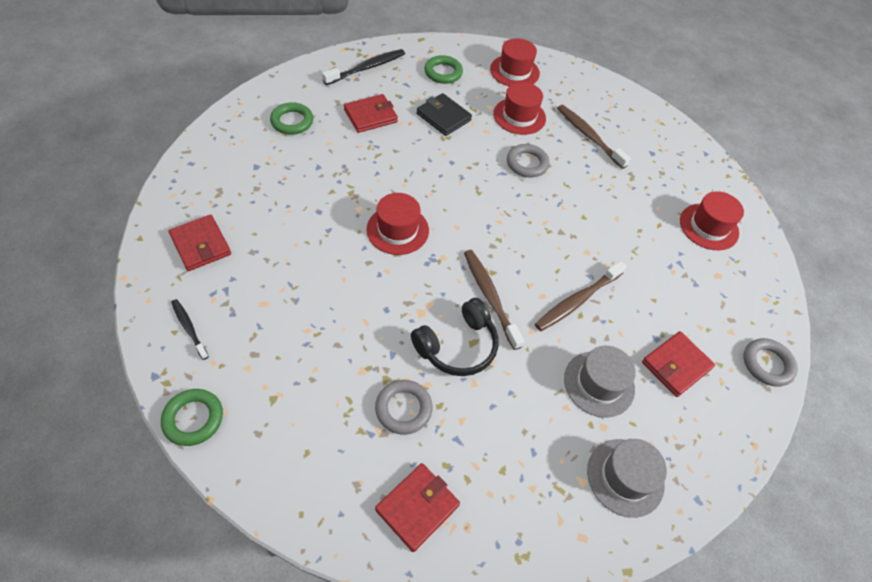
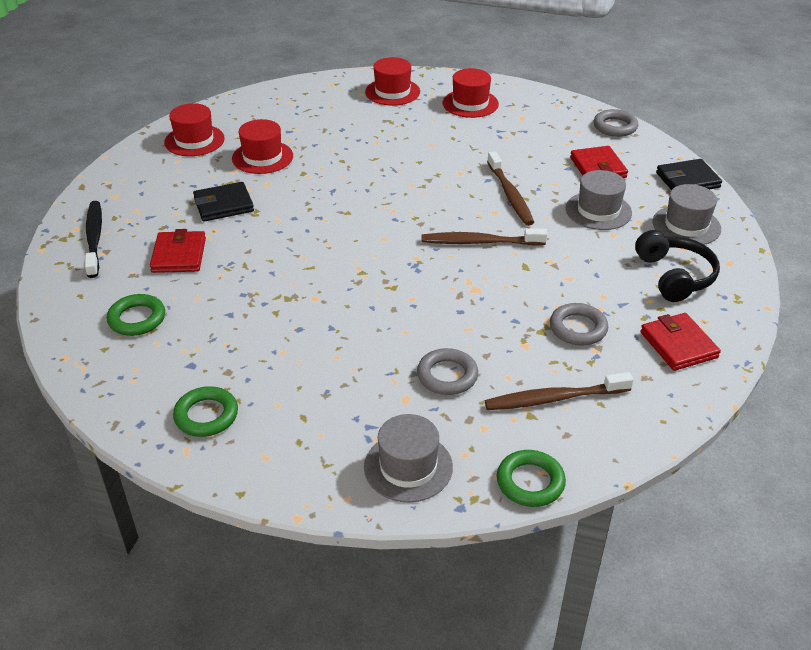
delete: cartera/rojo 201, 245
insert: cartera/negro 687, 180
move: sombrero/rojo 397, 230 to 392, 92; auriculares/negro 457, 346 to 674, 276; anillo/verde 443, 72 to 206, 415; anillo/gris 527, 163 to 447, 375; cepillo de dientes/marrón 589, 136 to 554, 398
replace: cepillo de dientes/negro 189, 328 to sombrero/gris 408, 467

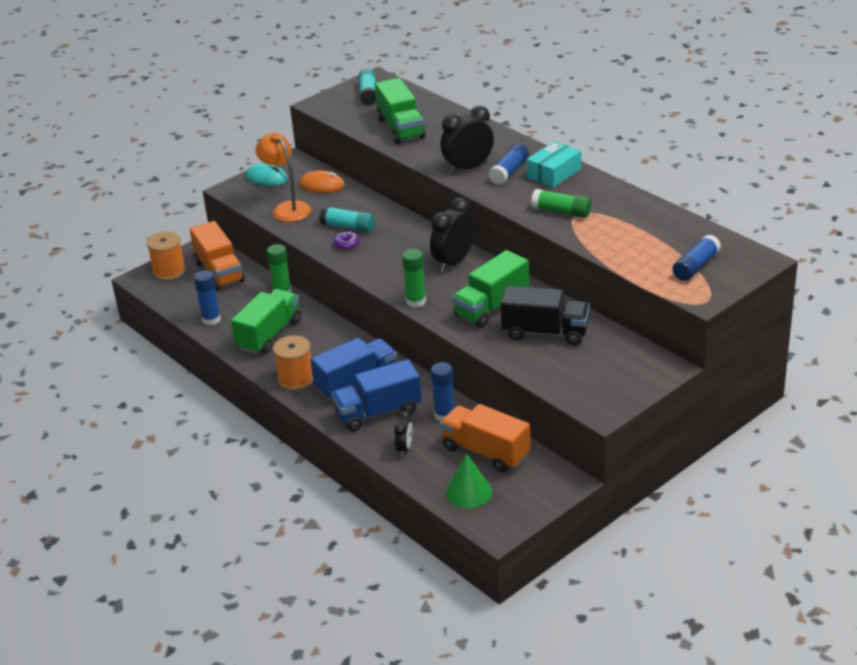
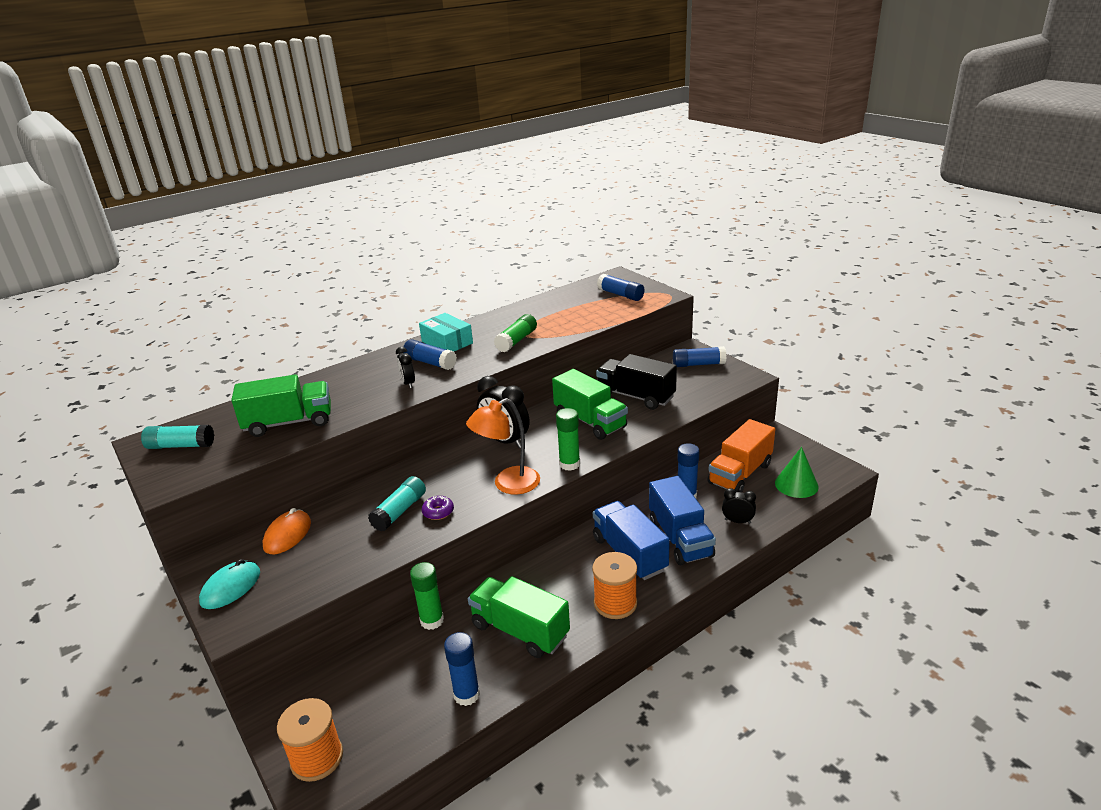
delete: camión/naranja 219, 272
insert: barra de pegamento/azul 698, 364
move: lámpara/naranja 287, 208 to 508, 484
rotate: camión/negro 545, 332 = 636, 396 75 degrees counterclockwise
resize: despertador/negro 468, 168 = 408, 383 x0.54

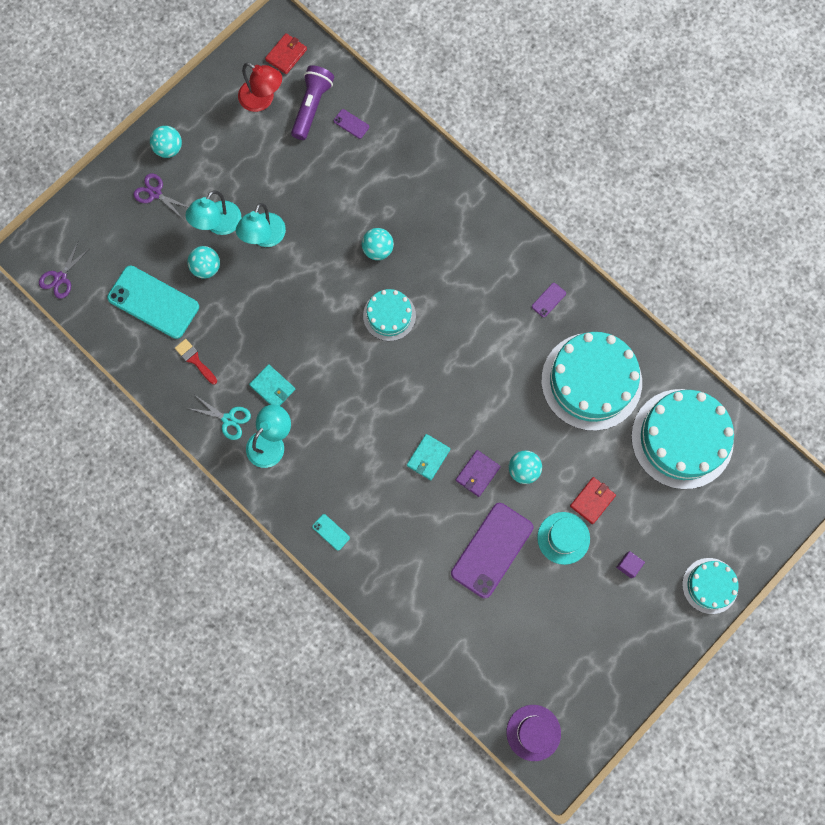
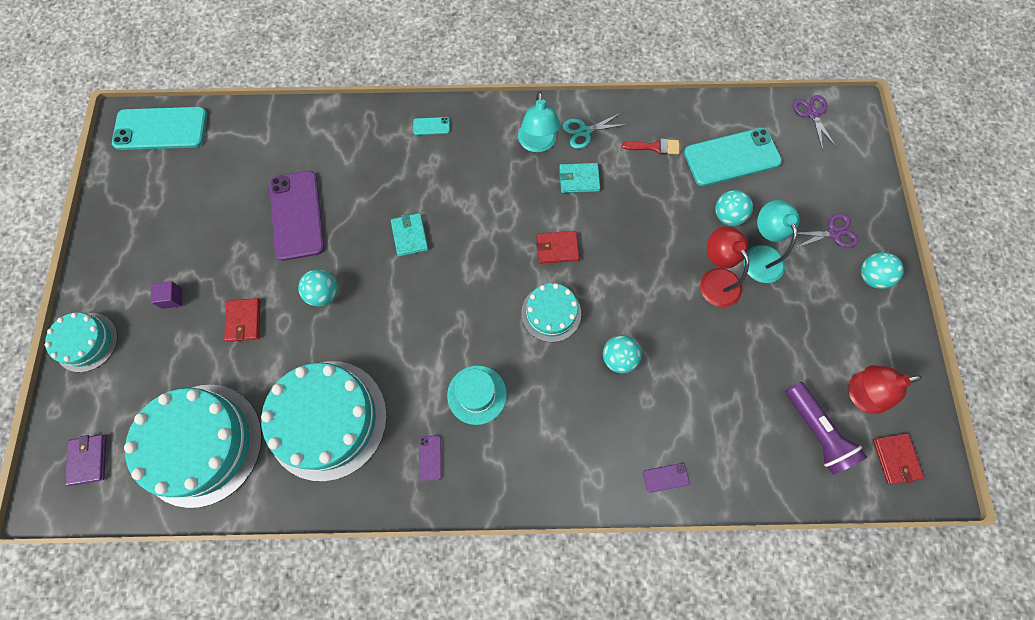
insert: cartera/rojo 557, 248
move: móvil/morado 351, 124 to 665, 477; cartera/morado 477, 473 to 88, 459; sombrero/turquesa 563, 538 to 477, 394
replace: sombrero/morado 533, 732 to móvil/turquesa 161, 129
recolor: lámpara/turquesa 264, 237 to lámpara/rojo 715, 279

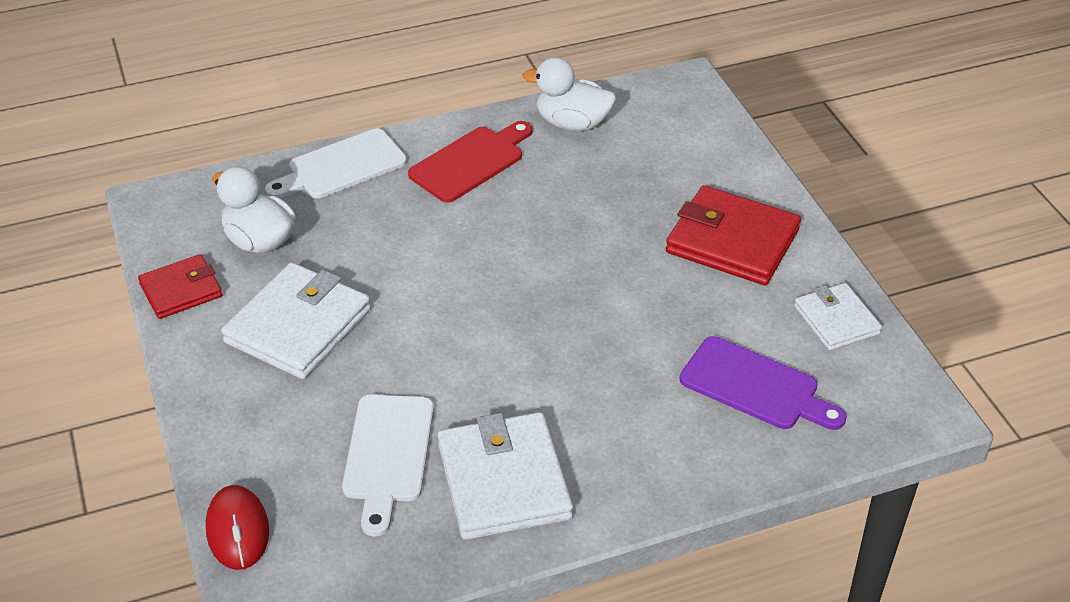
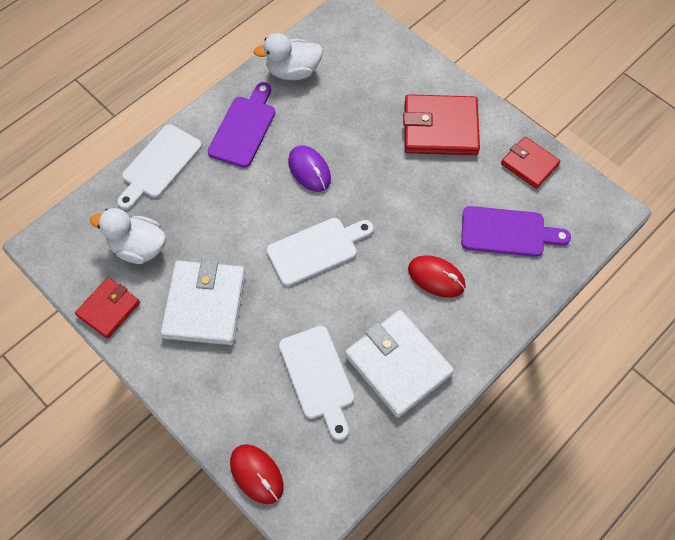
insert: tabla de cortar/blanco 316, 250; ratón/morado 309, 170; ratón/rojo 436, 277
recolor: tabla de cortar/rojo 471, 162 to tabla de cortar/morado 244, 128; cartera/blanco 836, 320 to cartera/rojo 529, 164

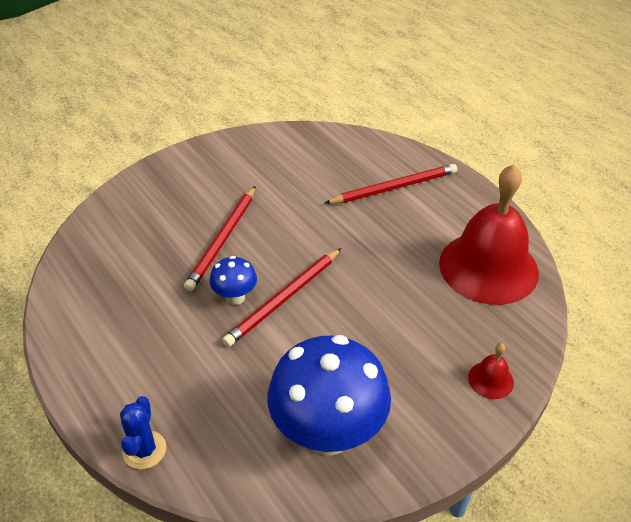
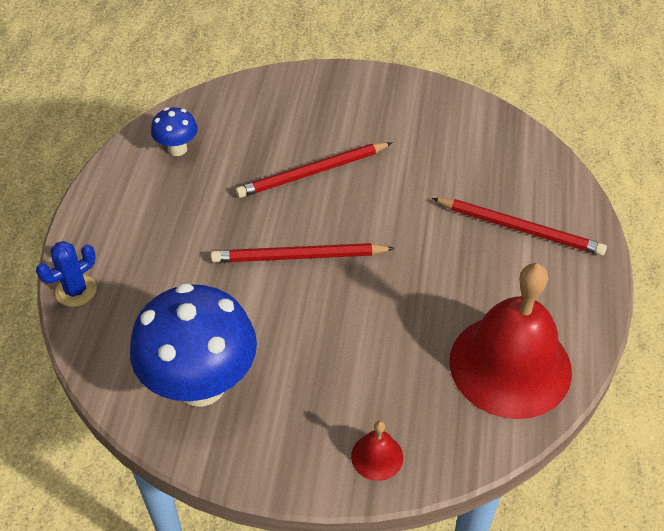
move: seta/azul 235, 297 to 177, 149

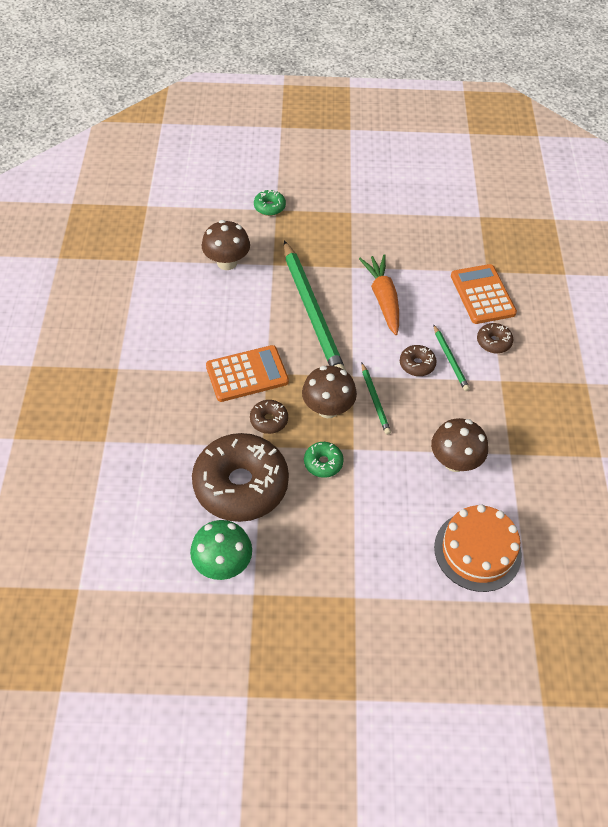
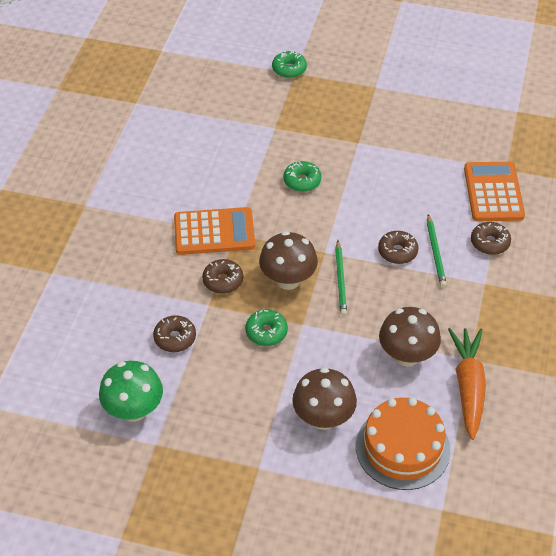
move: seta/marrón 227, 262 to 323, 418; zanahoria/naranja 383, 299 to 468, 386
replace: lápiz/verde 312, 311 to rosquilla/verde 302, 181
resize: rosquilla/marrón 241, 485 = 175, 338 x0.42

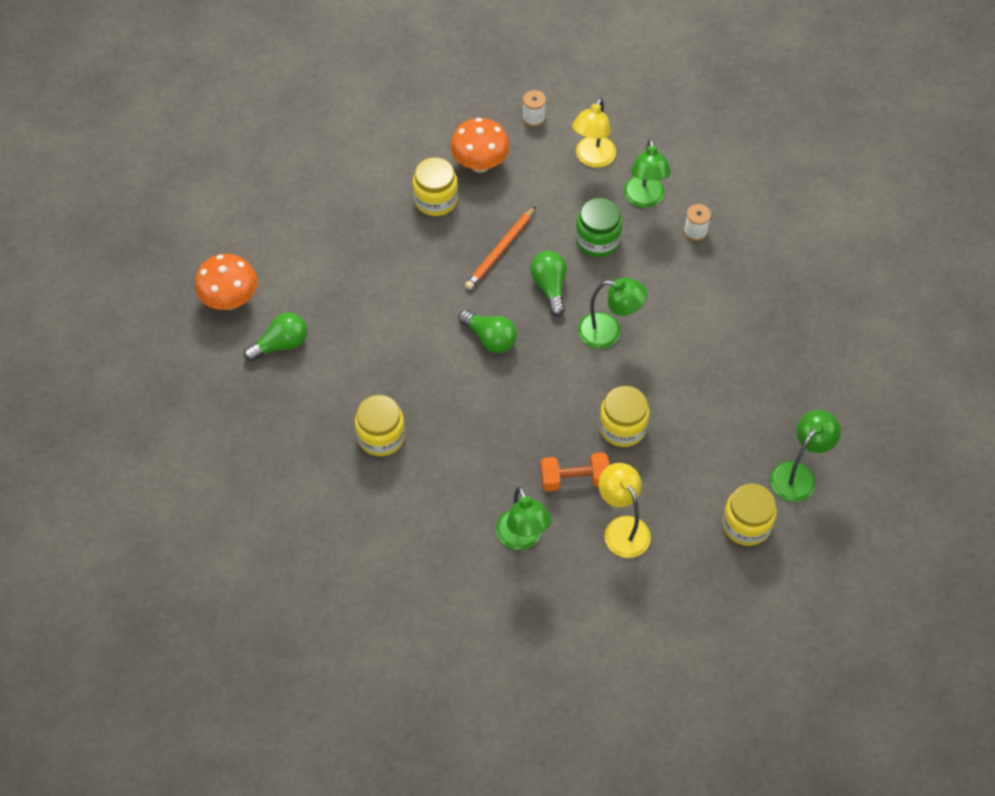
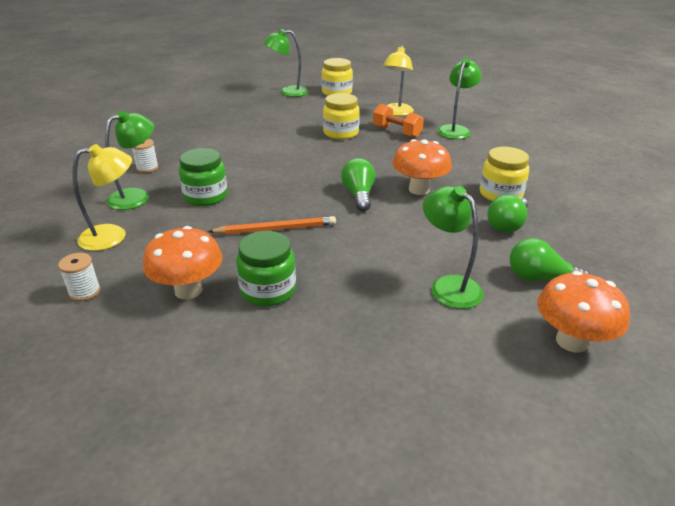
insert: seta/naranja 419, 189
move: bombilla/verde 550, 287 to 507, 225; lámpara/verde 609, 332 to 448, 286
recolor: tarro/amarillo 436, 200 to tarro/verde 268, 290

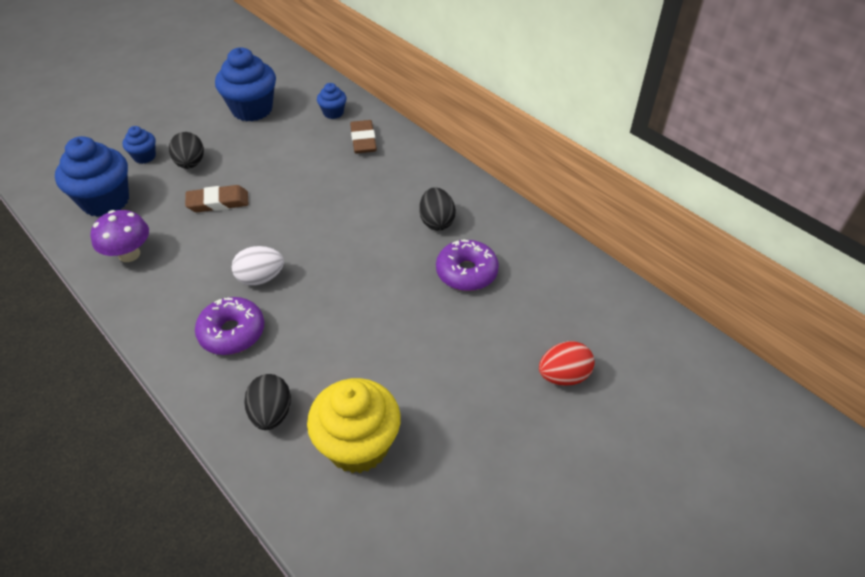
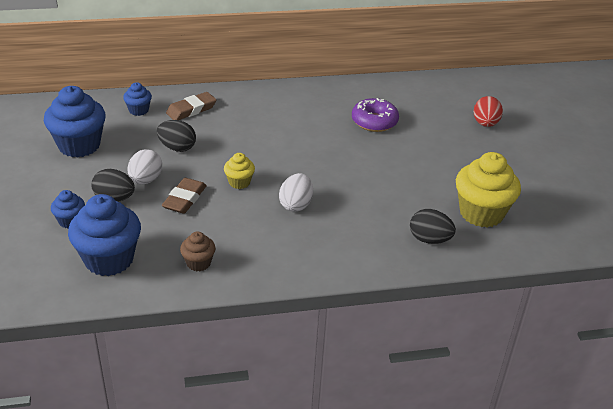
delete: rosquilla/morado 232, 332
insert: huevo/blanco 145, 180; magdalena/amarillo 239, 182
move: huevo/negro 436, 221 to 177, 148
replace: seta/morado 129, 254 to magdalena/marrón 198, 263
rotate: goma de borrar/marrón 363, 140 = 191, 110 60 degrees counterclockwise

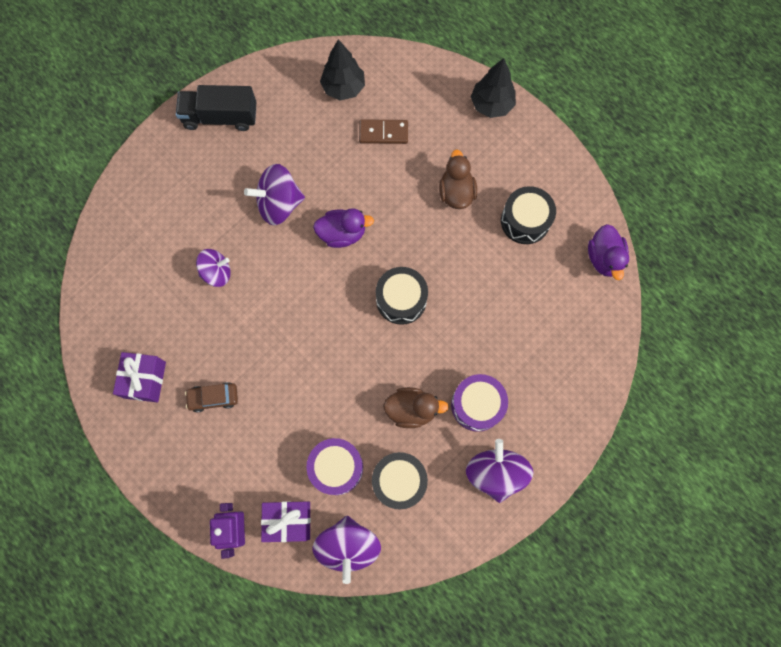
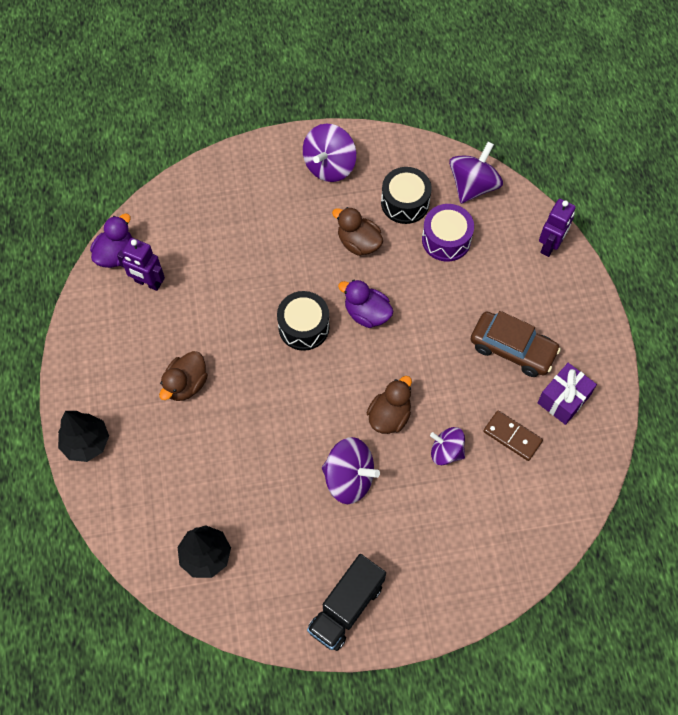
delete: regalo/morado 288, 521; tambor/morado 477, 405; tambor/negro 525, 221
insert: robot/morado 147, 283; pato/marrón 389, 416
move: pato/morado 342, 234 to 367, 313; ficha de dominó/marrón 383, 133 to 512, 436
rotate: camión/negro 220, 117 = 346, 607 90 degrees clockwise
resize: coche/marrón 213, 398 = 512, 349 x1.71

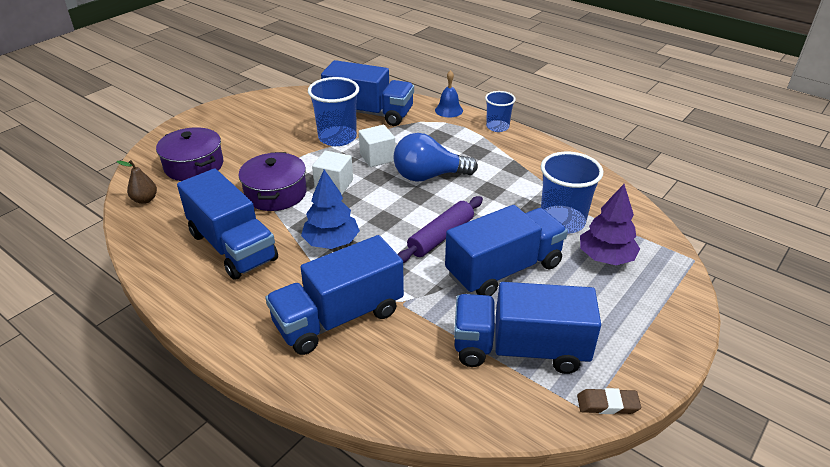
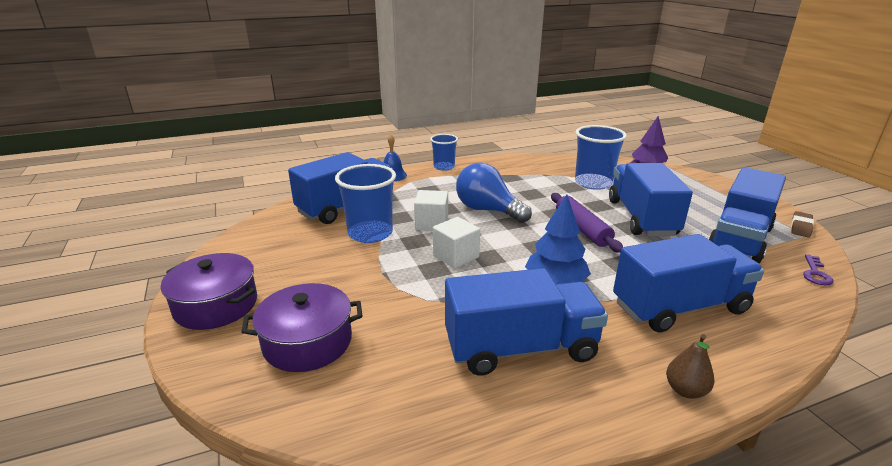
insert: llave/morado 815, 273
move: pera/marrón 145, 200 to 685, 390; olla/morado 276, 193 to 216, 305
rotate: camión/azul 339, 318 = 679, 307 105 degrees counterclockwise; bombilla/azul 428, 176 = 488, 210 105 degrees clockwise

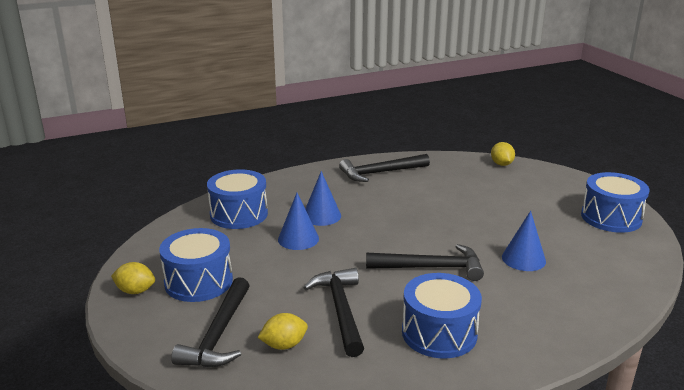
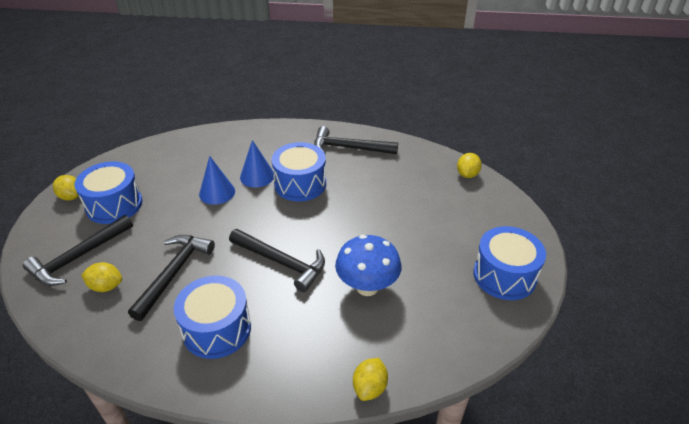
insert: limón/amarillo 369, 387
move: tambor/azul 239, 214 to 300, 184
replace: cono/azul 523, 259 to seta/azul 367, 287

